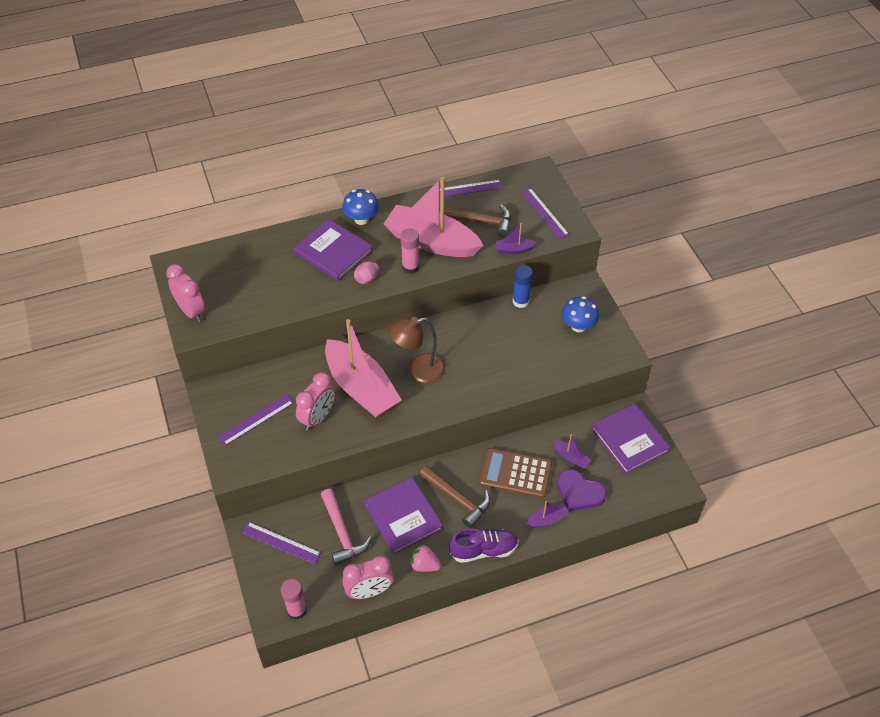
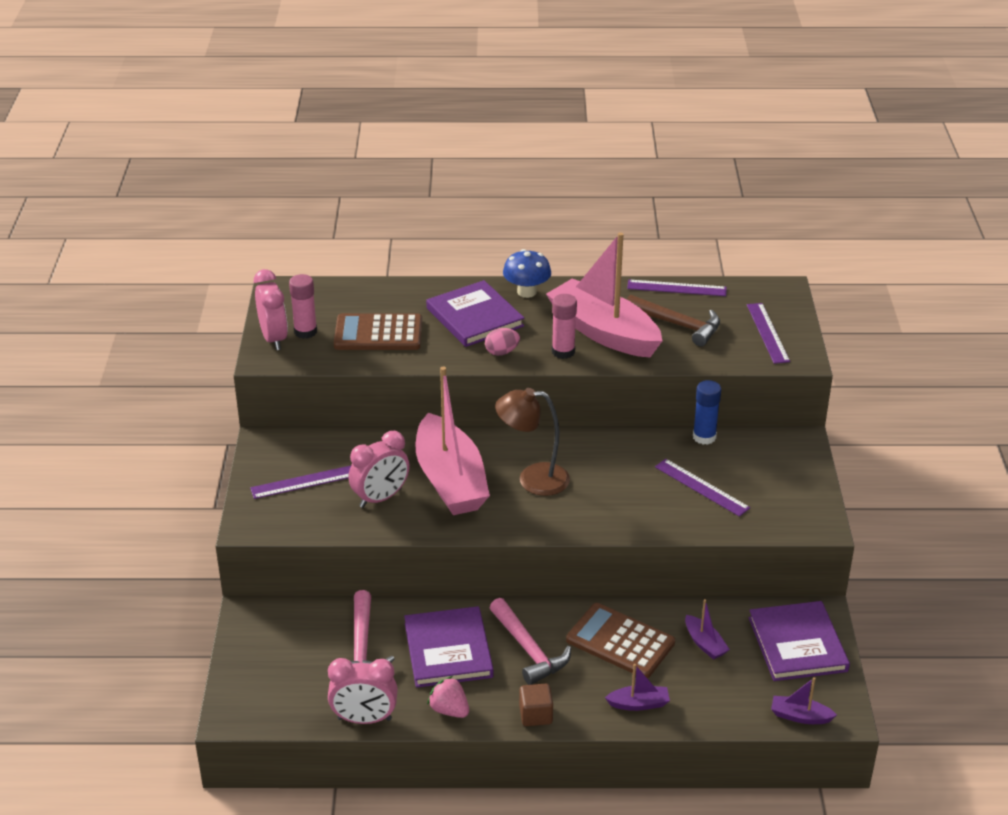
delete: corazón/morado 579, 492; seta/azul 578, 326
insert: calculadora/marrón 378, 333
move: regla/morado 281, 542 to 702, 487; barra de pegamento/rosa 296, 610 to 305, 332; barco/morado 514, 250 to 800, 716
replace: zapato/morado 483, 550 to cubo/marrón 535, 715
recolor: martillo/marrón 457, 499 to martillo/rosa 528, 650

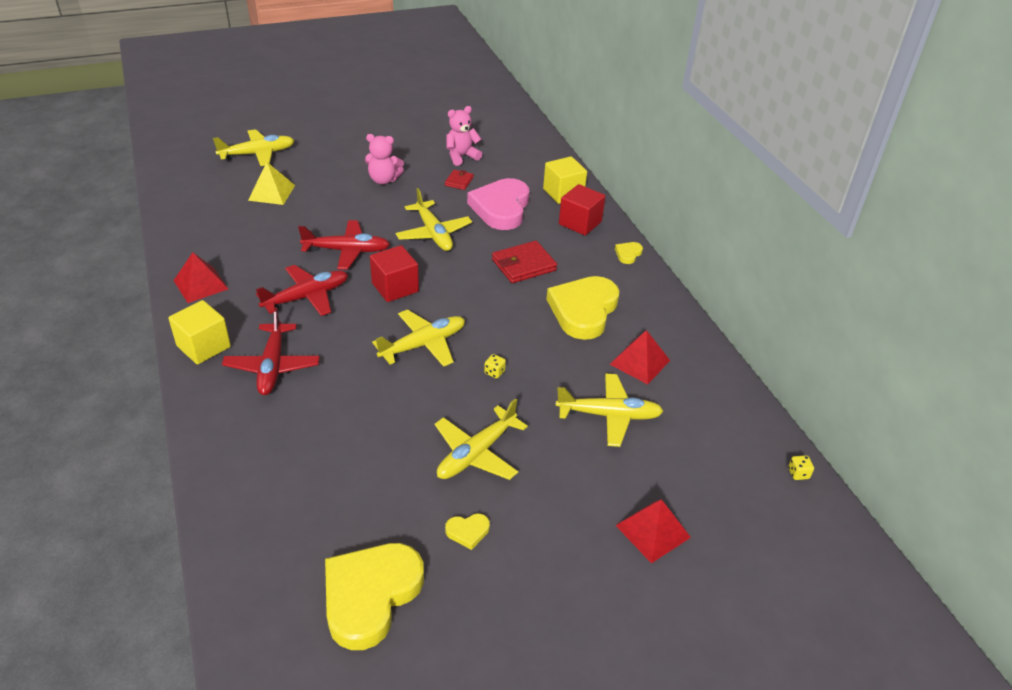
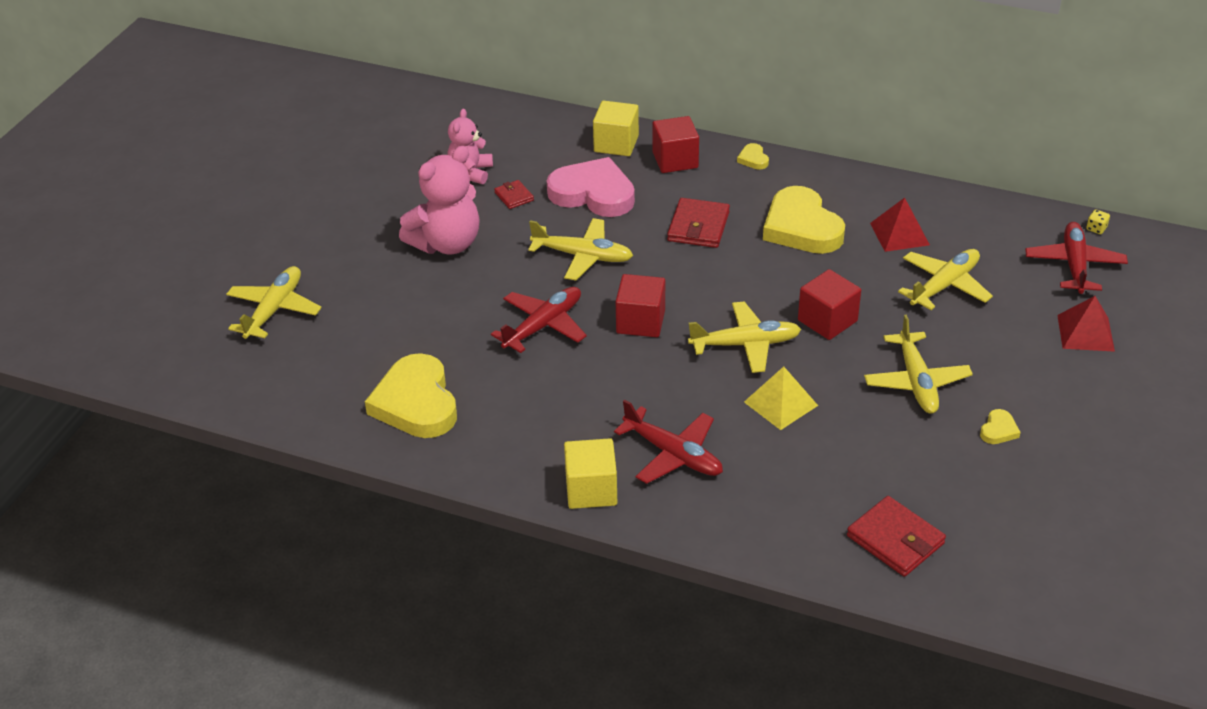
delete: pirámide/rojo 201, 284
insert: cartera/rojo 895, 540
move: pirámide/amarillo 271, 192 to 780, 403; avión/rojo 306, 297 to 1074, 265; corazón/amarillo 370, 595 to 416, 403
replace: dado/amarillo 494, 372 to cubo/rojo 827, 321
rotate: avión/amarillo 423, 345 = 745, 344 75 degrees clockwise; corazón/rosa 501, 208 = 593, 193 150 degrees clockwise
resize: osito/rosa 384, 180 = 447, 244 x1.62

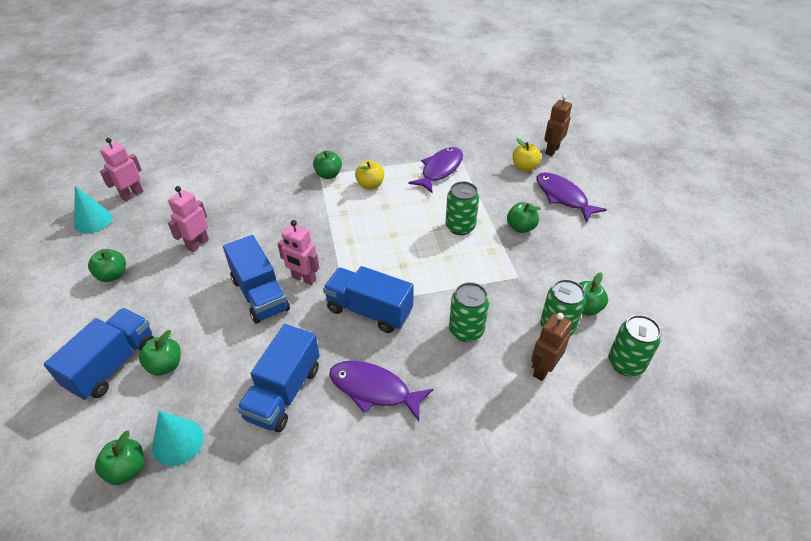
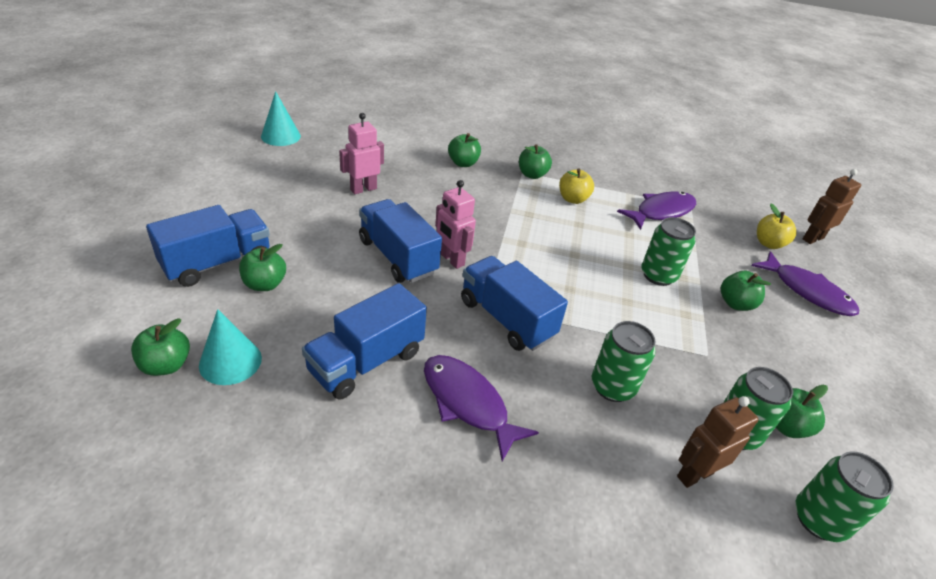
delete: robot/rosa 132, 194
move: manzana/verde 113, 275 to 463, 163
rotate: camión/azul 260, 294 = 397, 257 150 degrees clockwise; pez/morado 563, 197 = 807, 291 150 degrees clockwise

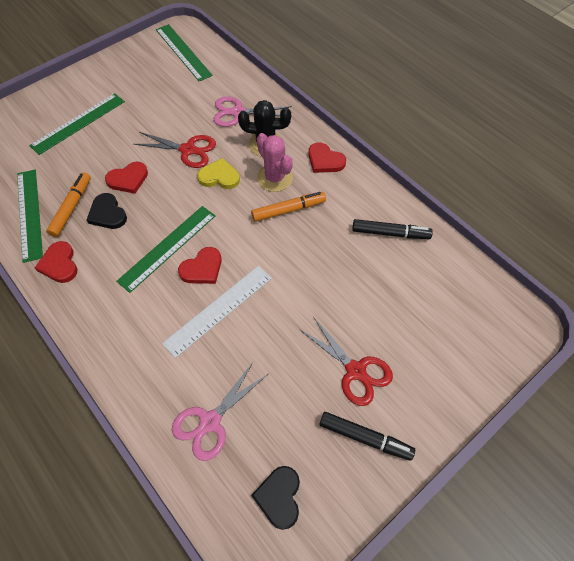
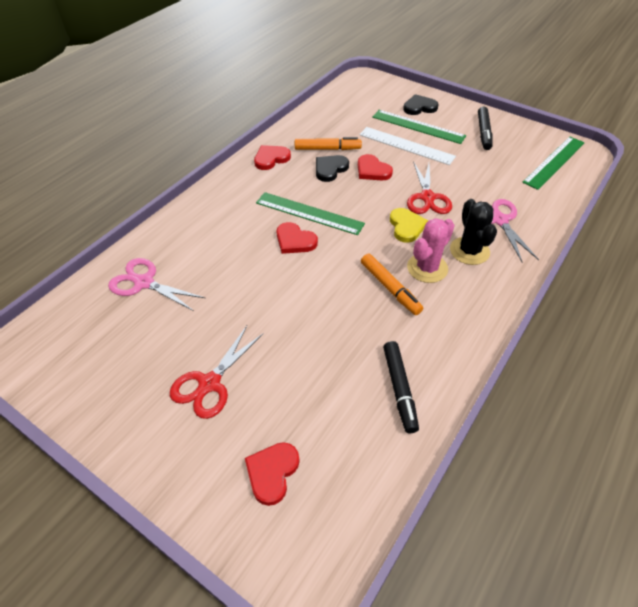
delete: regla/verde 29, 214
move: regla/blanco 218, 310 to 406, 145; corazón/negro 279, 497 to 419, 107; corazón/rojo 325, 160 to 272, 473; rotulador/negro 365, 438 to 483, 132

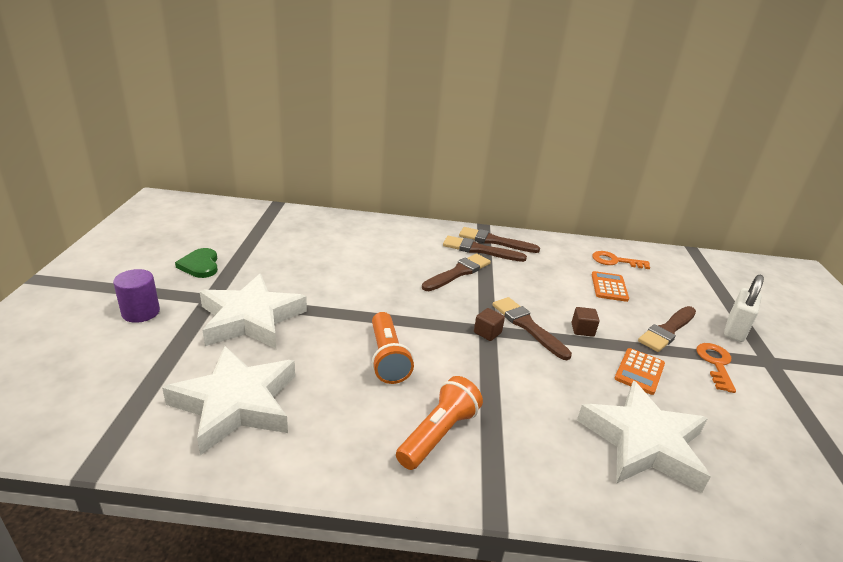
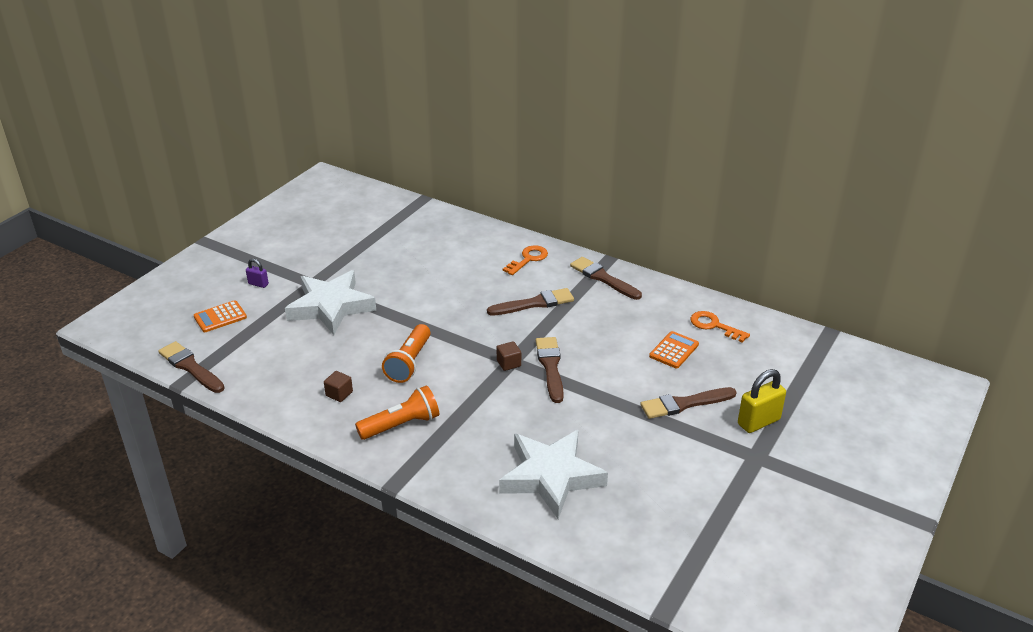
delete: estrella/blanco 236, 404; corazón/verde 200, 265
move: pincel/marrón 479, 250 to 190, 367; cubo/marrón 582, 330 to 339, 394; calculadora/naranja 639, 371 to 220, 317; llave/naranja 715, 364 to 528, 259
replace: cilindro/morado 141, 312 to candado/morado 258, 284
recolor: candado/blanco 735, 330 to candado/amarillo 758, 422

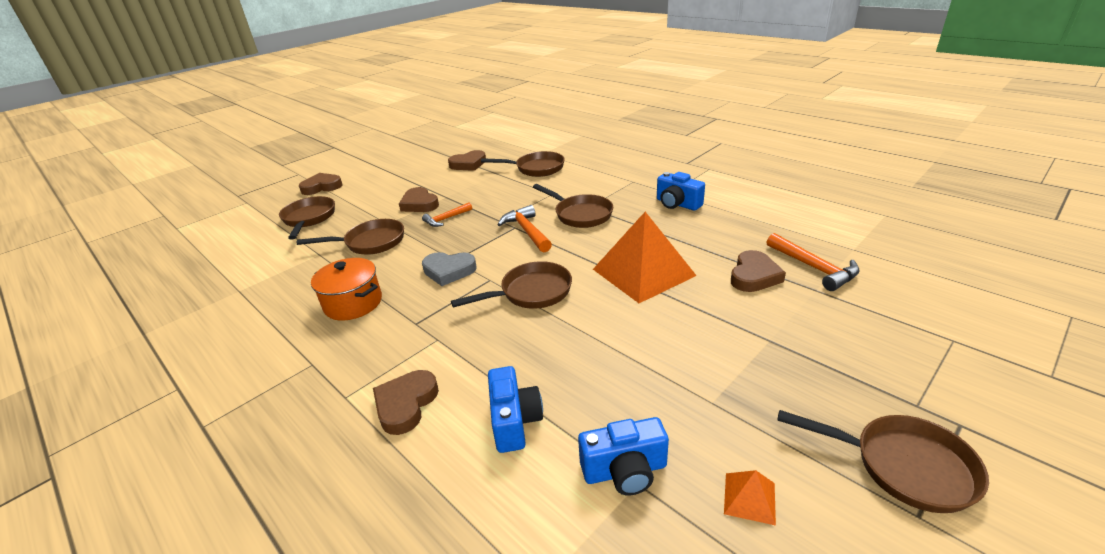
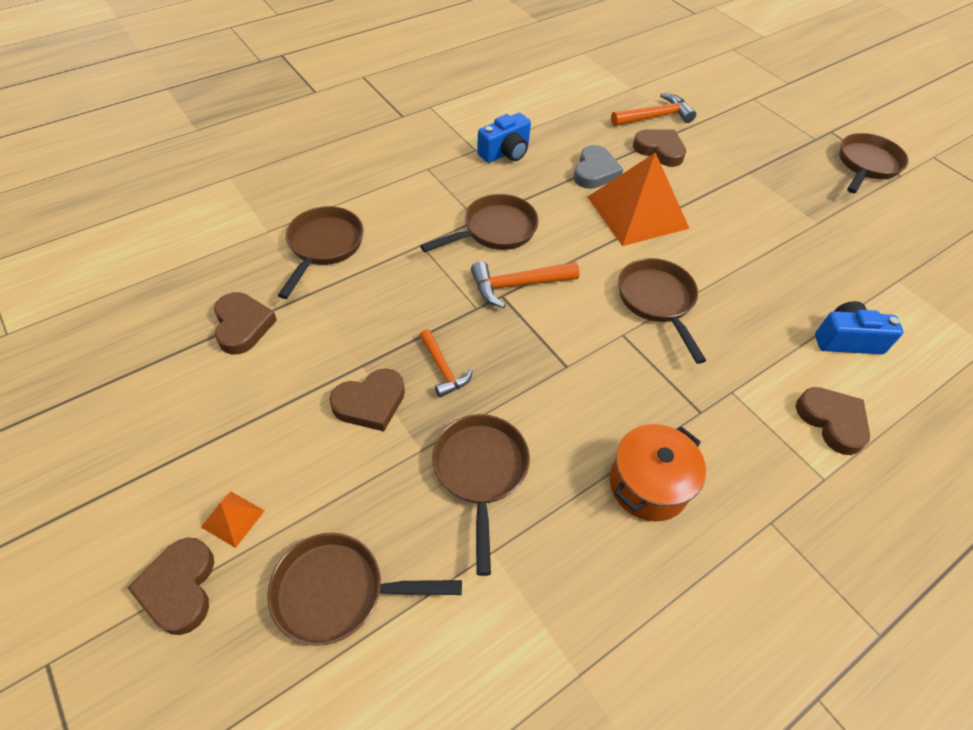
delete: cámara/azul 625, 471
move: corazón/gris 449, 271 to 595, 172; pirámide/naranja 749, 498 to 233, 518
rotate: corazón/marrón 406, 404 = 832, 421 150 degrees counterclockwise

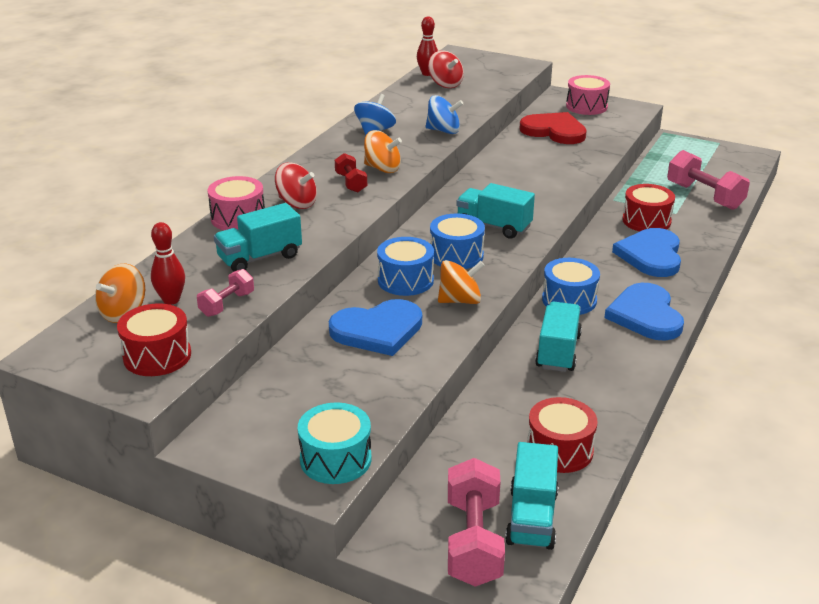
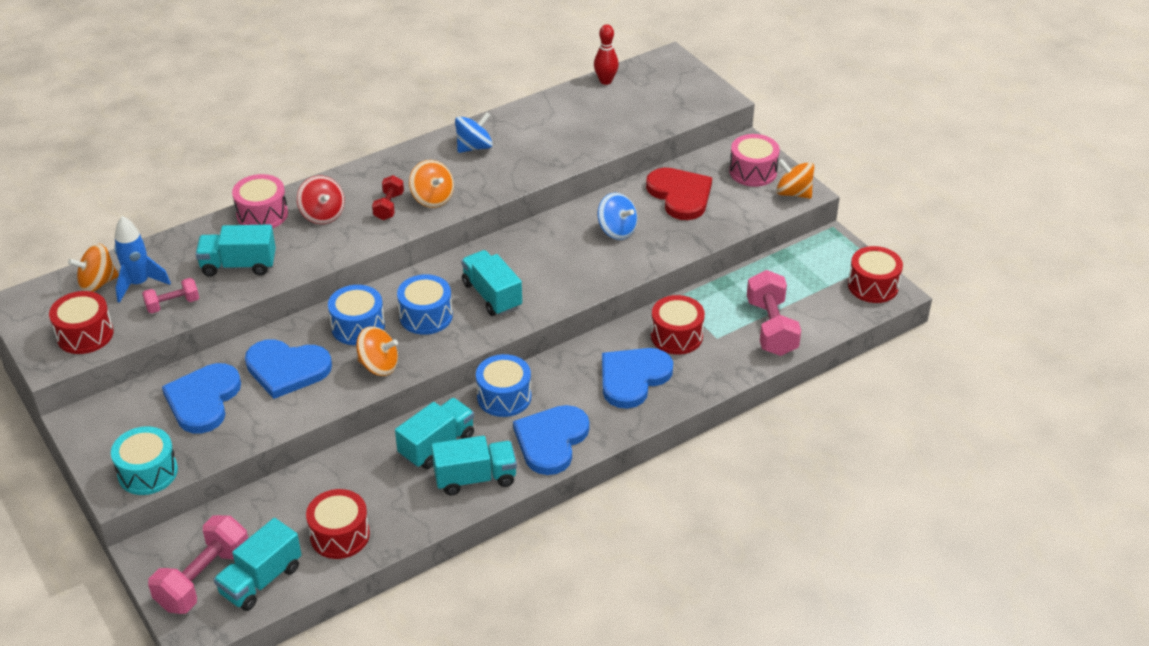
delete: peonza/rojo 445, 84
insert: corazón/azul 203, 400; camión/turquesa 475, 478; peonza/naranja 793, 193; tambor/rojo 873, 286
move: peonza/azul 443, 131 to 617, 230
replace: bolo/rojo 171, 300 to cohete/azul 139, 284

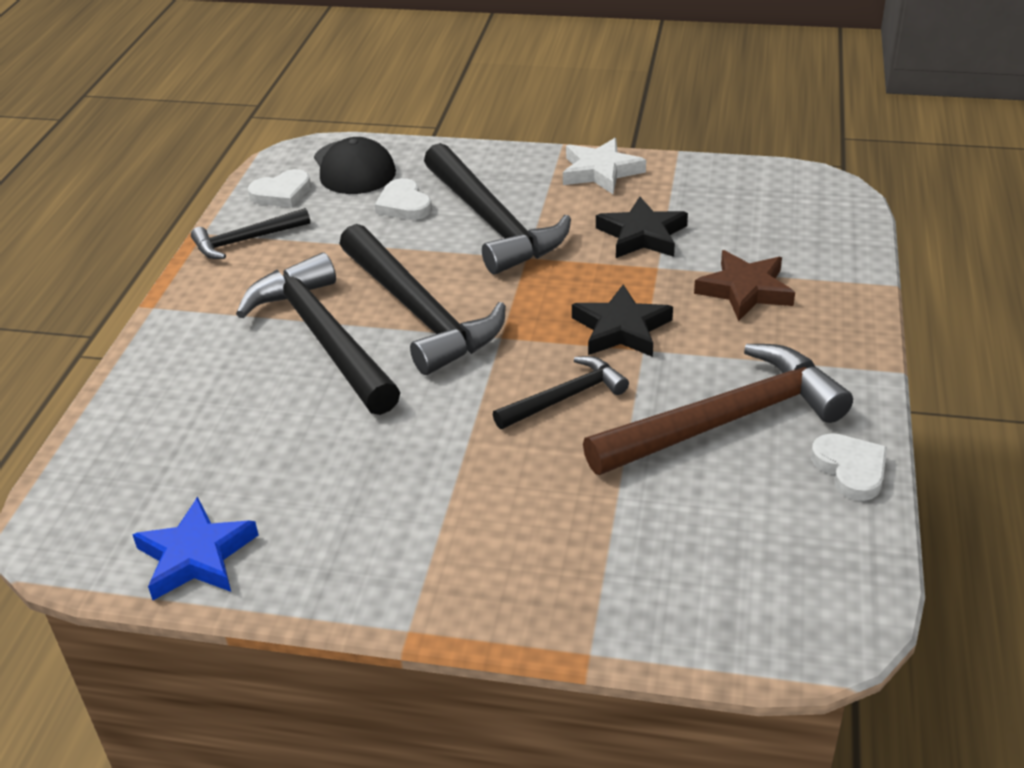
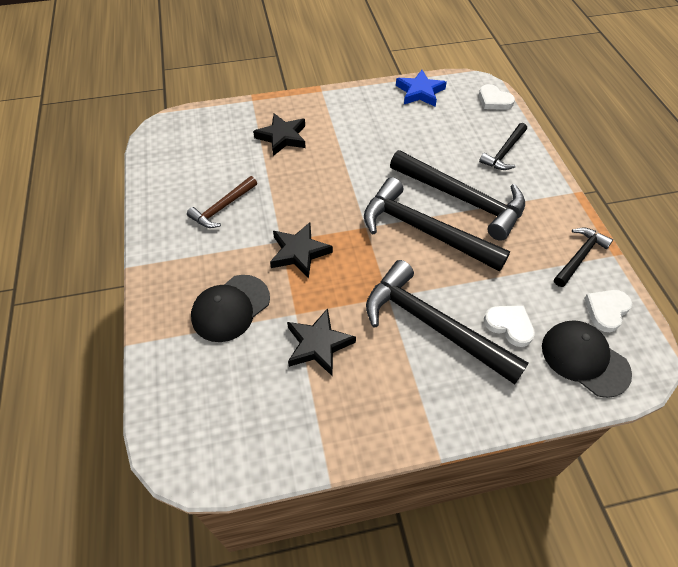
delete: estrella/blanco 600, 172
insert: estrella/negro 282, 137
move: martillo/negro 565, 397 to 504, 152; corazón/blanco 850, 469 to 494, 100
replace: estrella/marrón 745, 290 to gorra/negro 230, 308
resize: martillo/marrón 726, 421 = 222, 207 x0.53

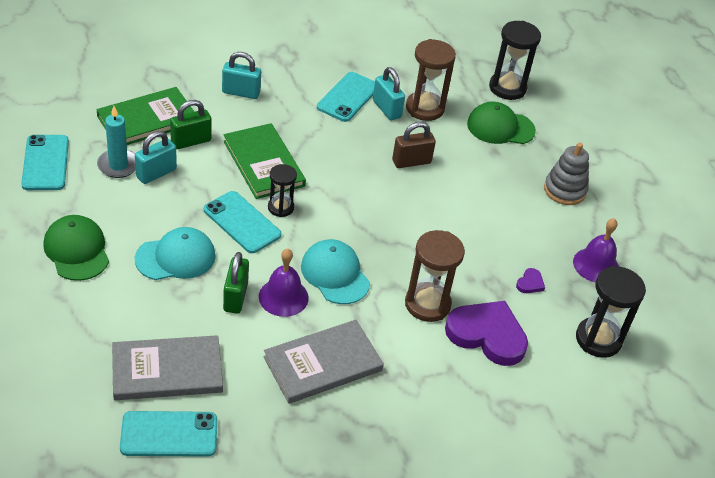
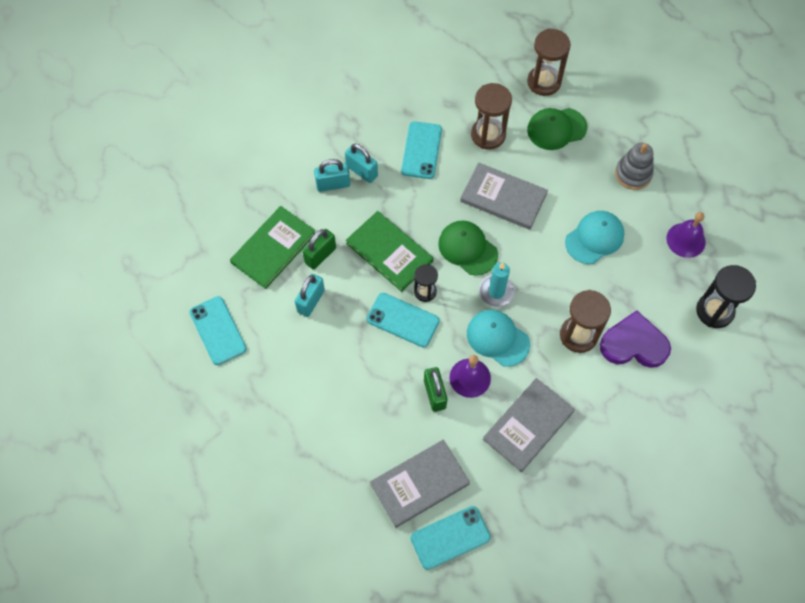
delete: corazón/morado 530, 283
move: gorra/verde 76, 250 to 467, 248; vela/turquesa 118, 165 to 496, 292; gorra/turquesa 176, 257 to 594, 238; candado/turquesa 386, 109 to 362, 171
replace: candado/marrón 411, 162 to libro/gris 503, 198
recolor: reloj de arena/negro 507, 88 to reloj de arena/marrón 544, 82

